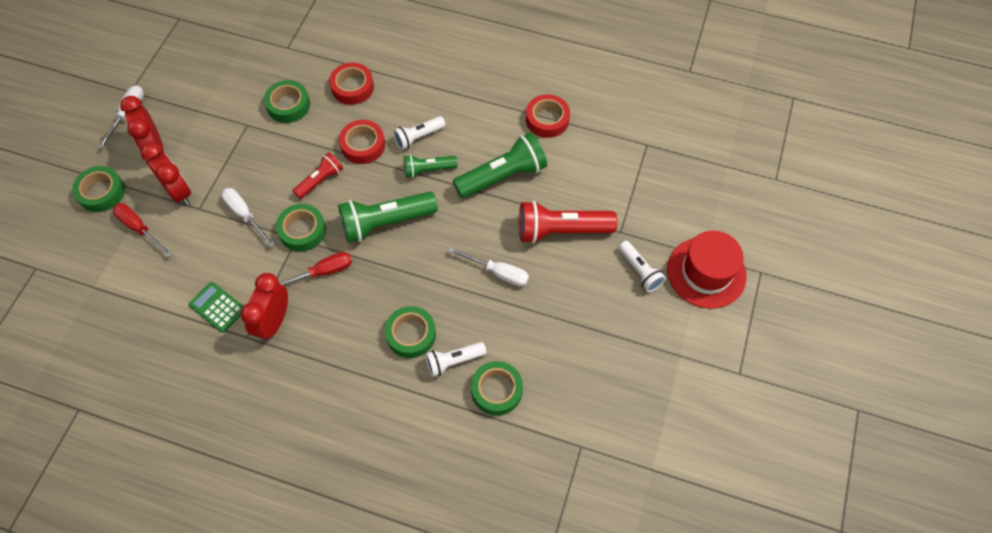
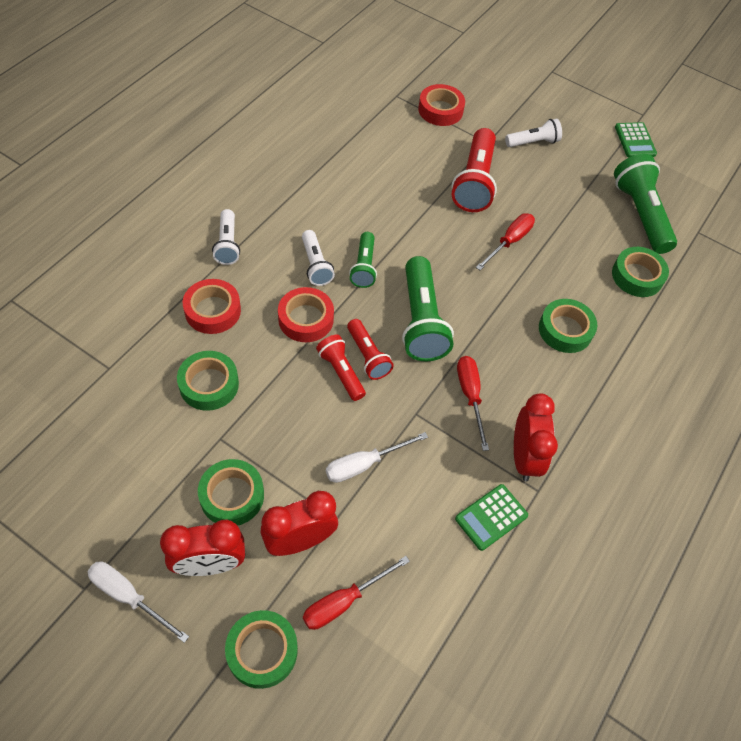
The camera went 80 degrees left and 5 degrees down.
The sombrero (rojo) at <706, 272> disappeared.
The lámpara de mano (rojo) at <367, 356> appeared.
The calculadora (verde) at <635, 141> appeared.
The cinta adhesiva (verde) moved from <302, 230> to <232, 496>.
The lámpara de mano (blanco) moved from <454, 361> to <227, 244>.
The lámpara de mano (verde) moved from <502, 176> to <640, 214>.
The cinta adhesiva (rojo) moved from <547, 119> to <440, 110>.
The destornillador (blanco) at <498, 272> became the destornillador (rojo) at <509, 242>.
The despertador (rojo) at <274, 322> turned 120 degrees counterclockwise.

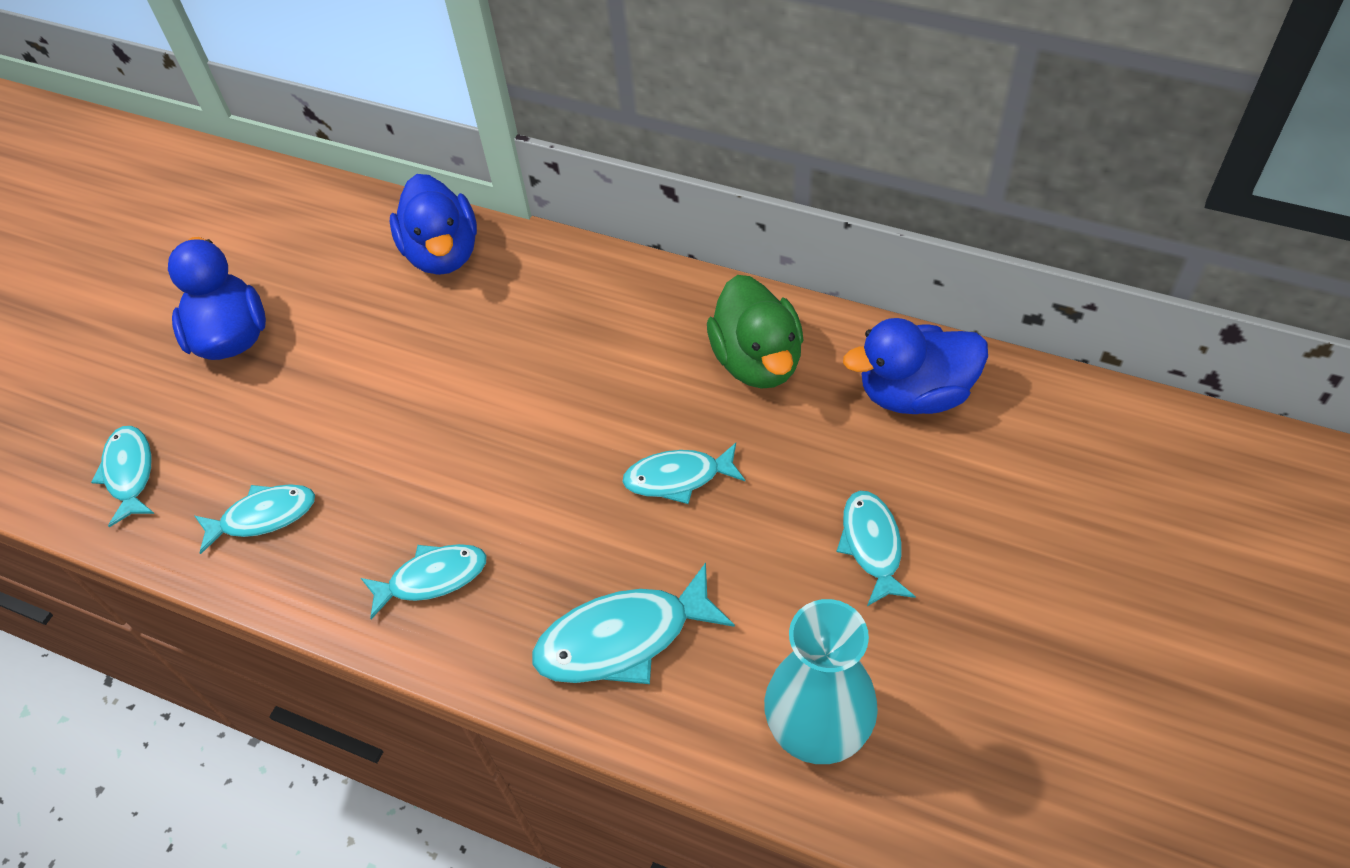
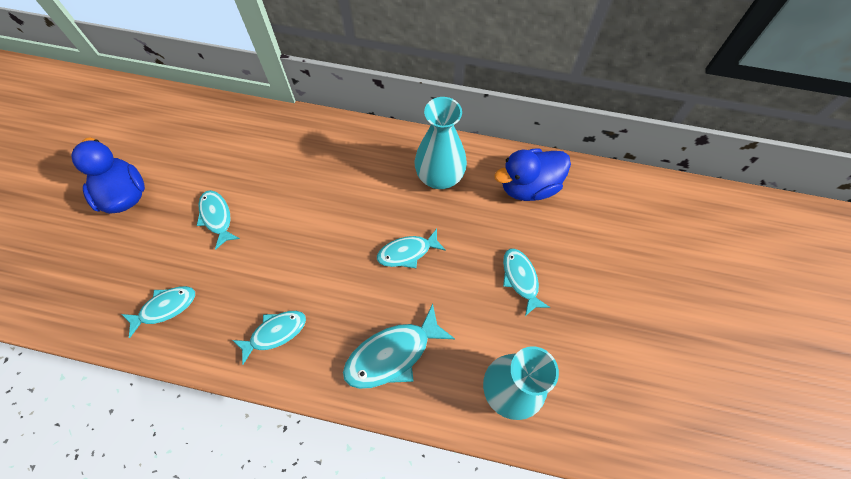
The camera went 15 degrees left and 10 degrees up.
The pato (azul) at <443, 253> disappeared.
The pez (turquesa) moved from <130, 473> to <217, 217>.
The pato (verde) at <757, 360> was replaced by the florero (turquesa) at <439, 176>.

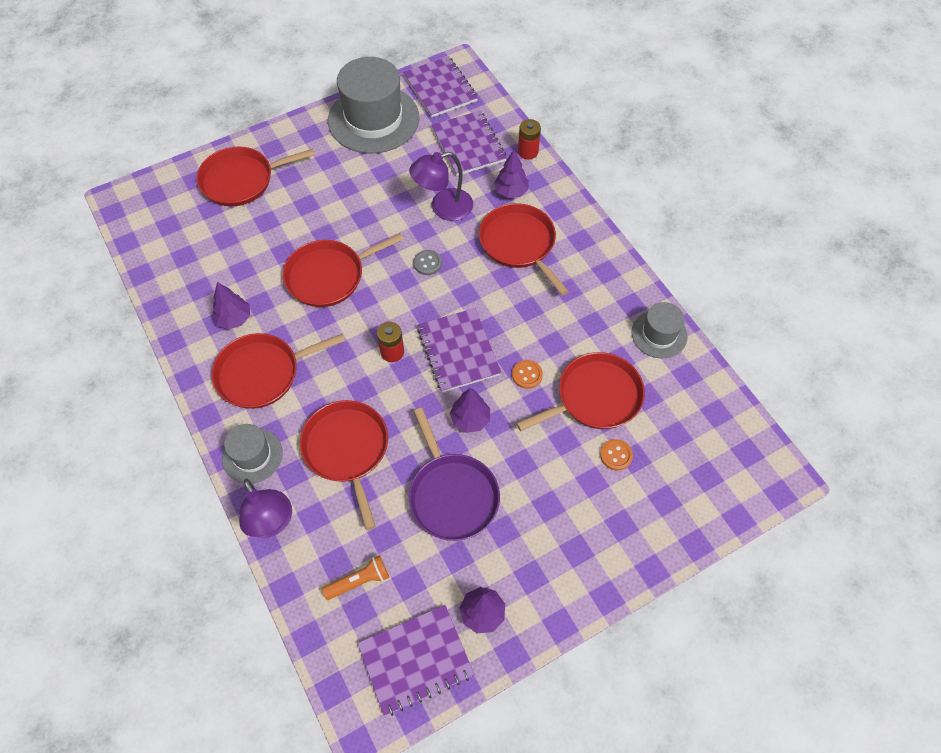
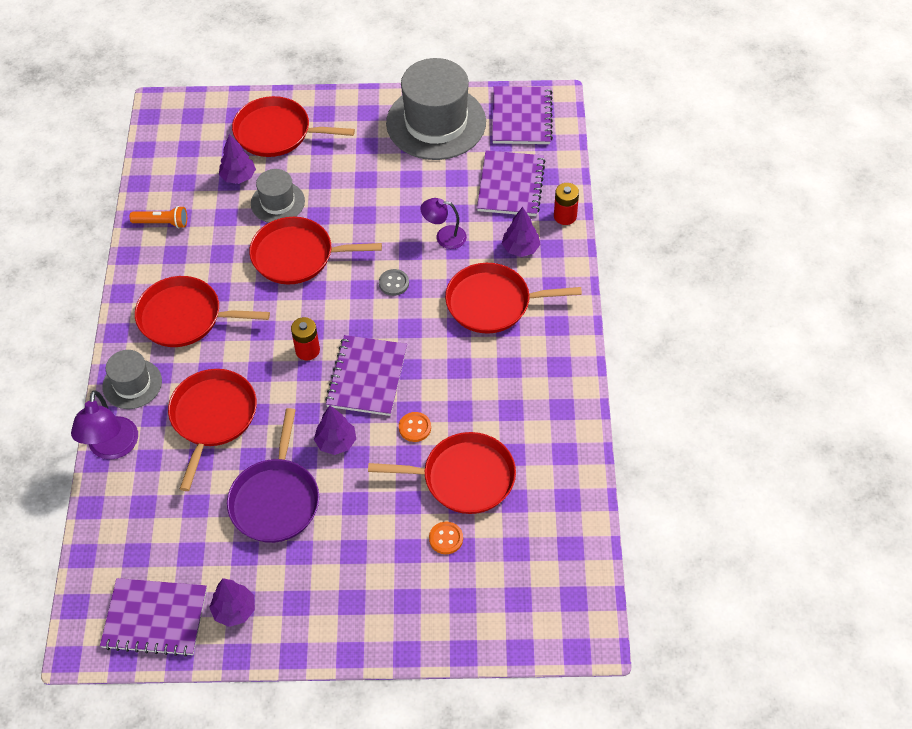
The camera went 30 degrees right and 5 degrees down.
The árbol (morado) moved from <234, 319> to <238, 177>.
The lámpara de mano (naranja) moved from <359, 581> to <162, 223>.
The sombrero (gris) moved from <659, 334> to <277, 202>.
The sartén (rojo) at <519, 244> turned 90 degrees counterclockwise.
The lámpara (morado) at <443, 208> changed to 0.67 times the size.

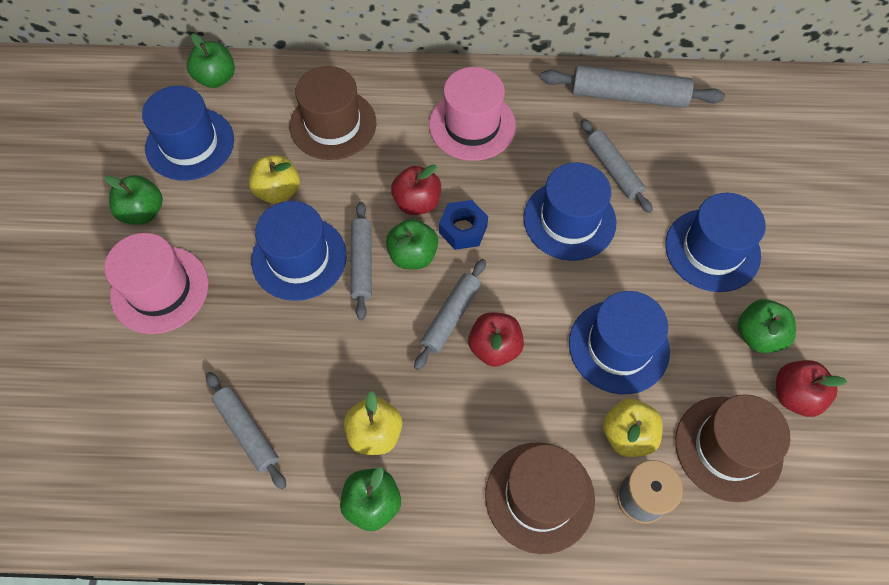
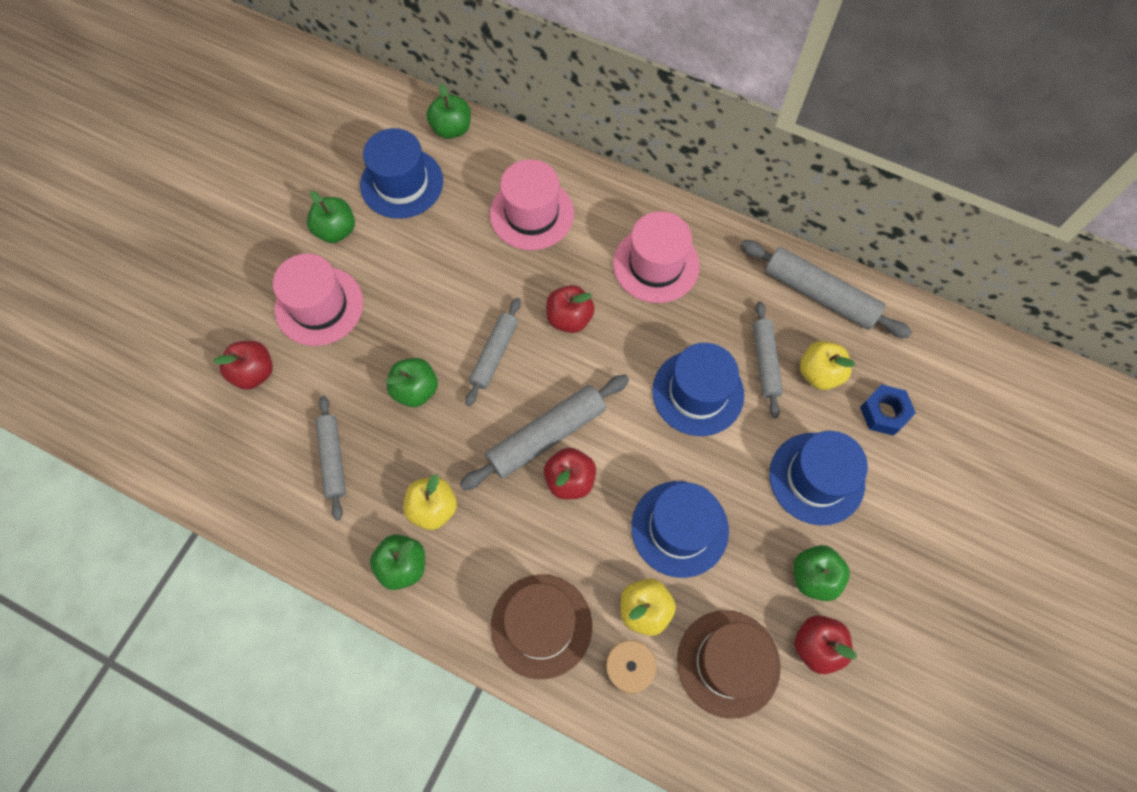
The camera went 25 degrees right and 5 degrees up.
The sombrero (azul) at <299, 258> disappeared.
The manzana (rojo) at <254, 372> appeared.
The manzana (amarillo) moved from <278, 191> to <819, 373>.
The manzana (verde) moved from <413, 255> to <415, 390>.
The tuerca (azul) moved from <463, 229> to <884, 413>.
The sombrero (marrón) at <333, 124> became the sombrero (rosa) at <532, 214>.
The rodillo (gris) at <451, 317> changed to 1.54 times the size.

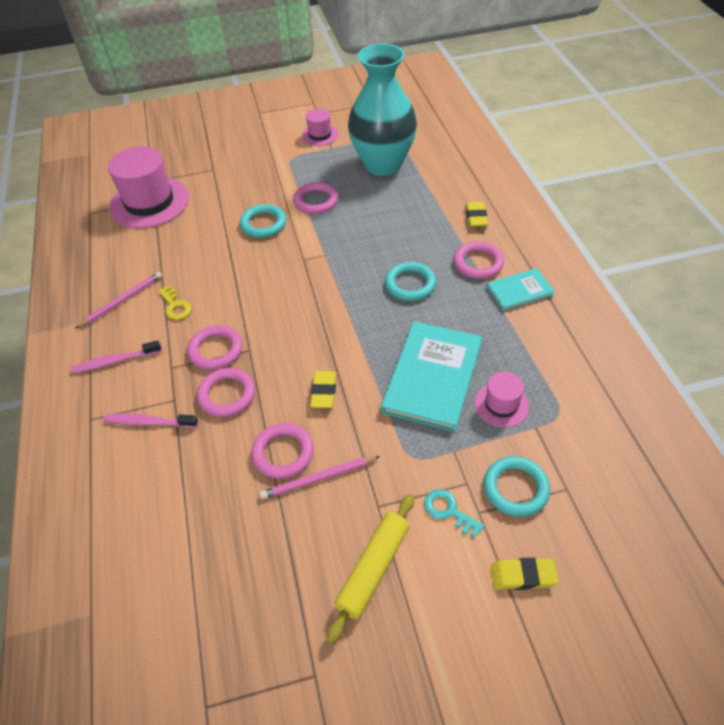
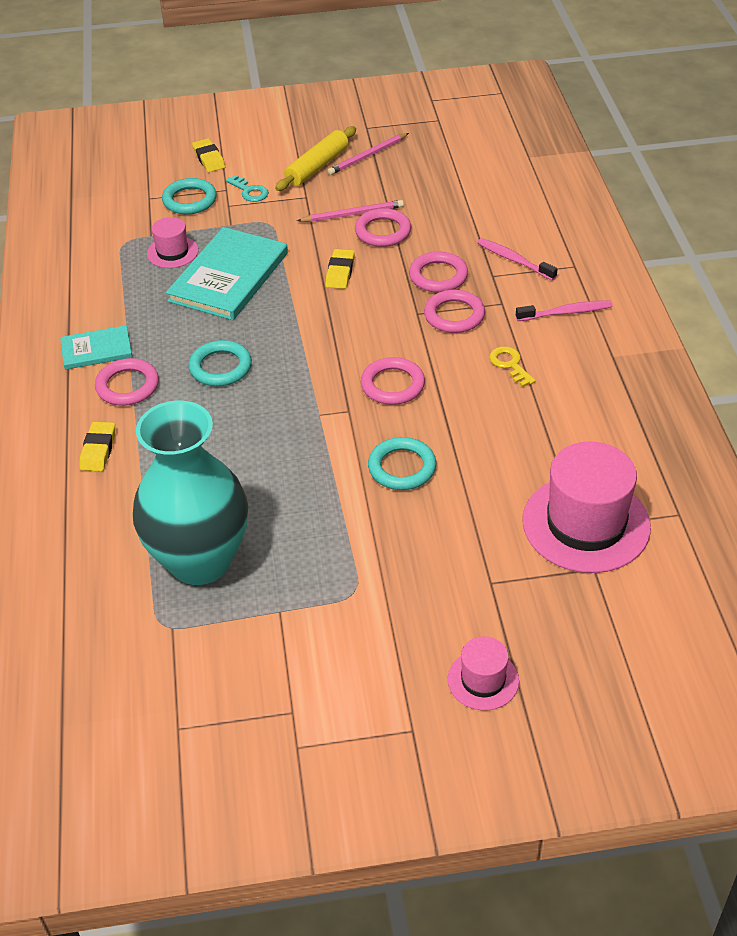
The camera went 175 degrees left and 5 degrees down.
The lápiz (rosa) moved from <122, 301> to <367, 156>.
The anillo (rosa) moved from <316, 201> to <392, 385>.
The sombrero (rosa) moved from <320, 135> to <483, 680>.
The cepillo de dientes (rosa) at <149, 422> turned 150 degrees counterclockwise.
The goma de borrar (amarillo) at <523, 576> turned 60 degrees clockwise.

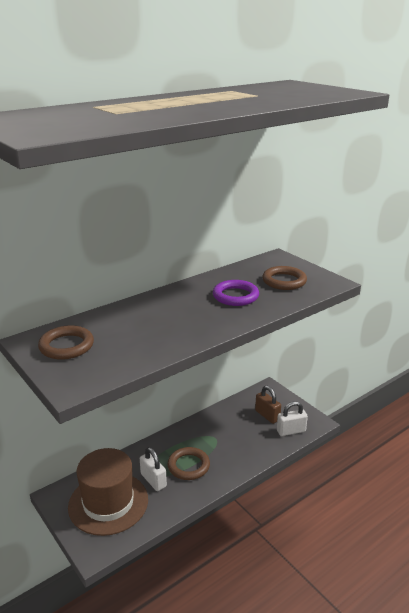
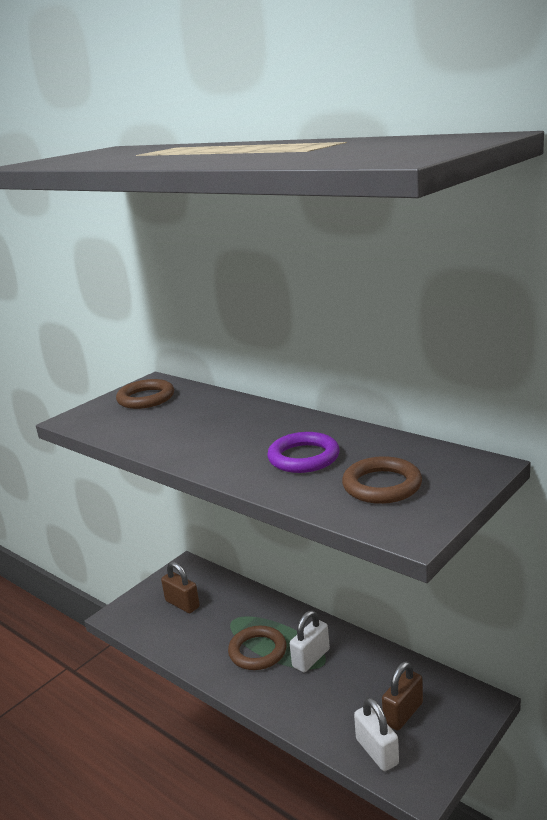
The camera went 80 degrees right and 5 degrees down.
The candado (blanco) moved from <153, 480> to <311, 658>.
The sombrero (marrón) at <108, 503> was replaced by the candado (marrón) at <182, 604>.

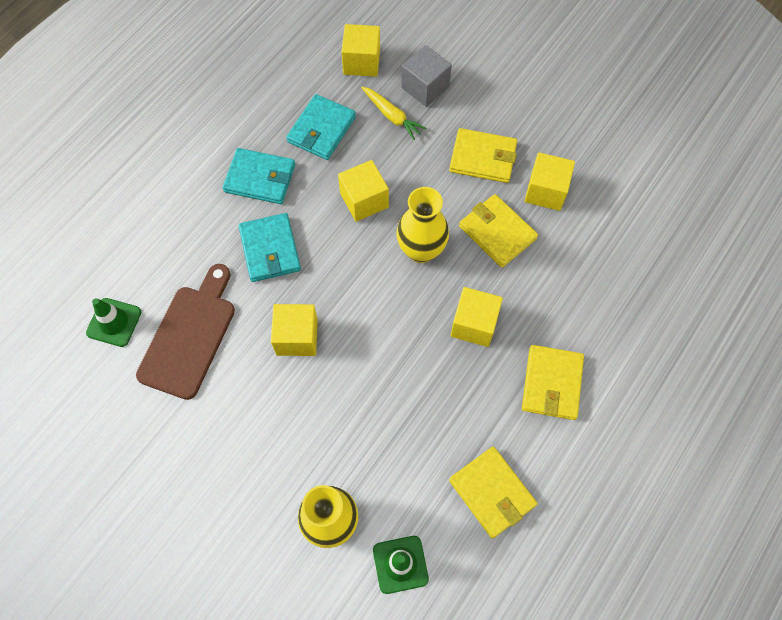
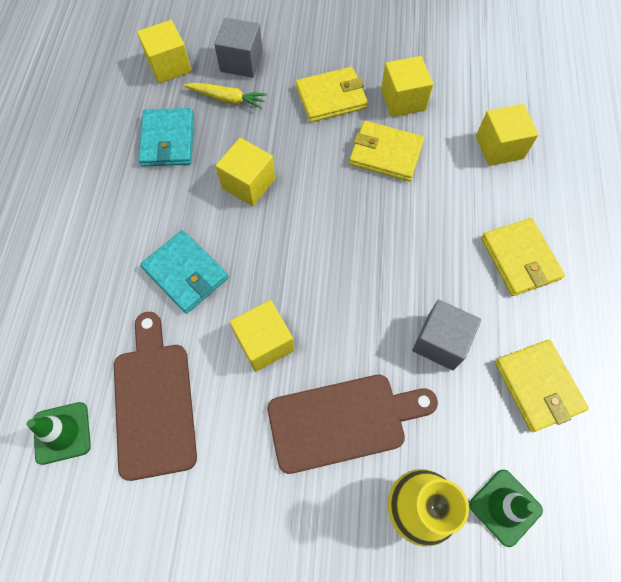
The camera went 30 degrees left and 0 degrees up.
The cartera (turquesa) at <260, 178> disappeared.
The florero (amarillo) at <421, 250> disappeared.
The tabla de cortar (marrón) at <343, 421> appeared.
The cubo (gris) at <440, 342> appeared.
The cubo (amarillo) moved from <474, 324> to <499, 147>.
The cartera (amarillo) at <492, 492> turned 45 degrees clockwise.

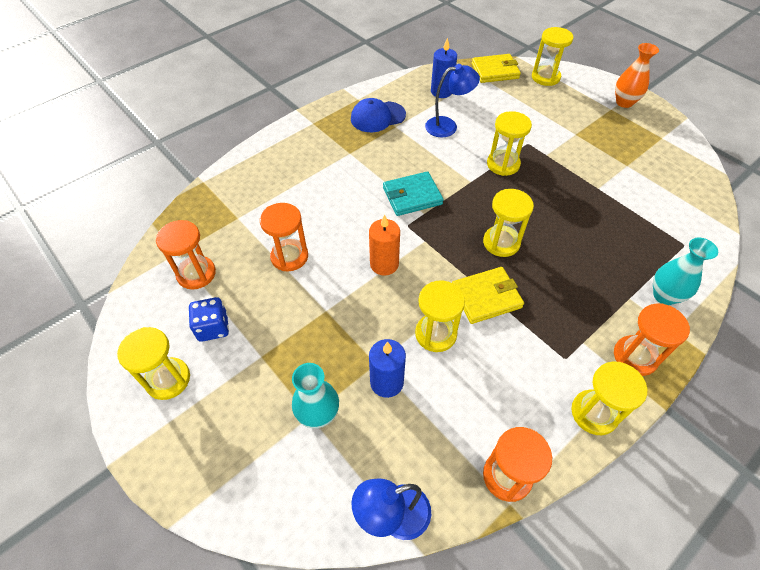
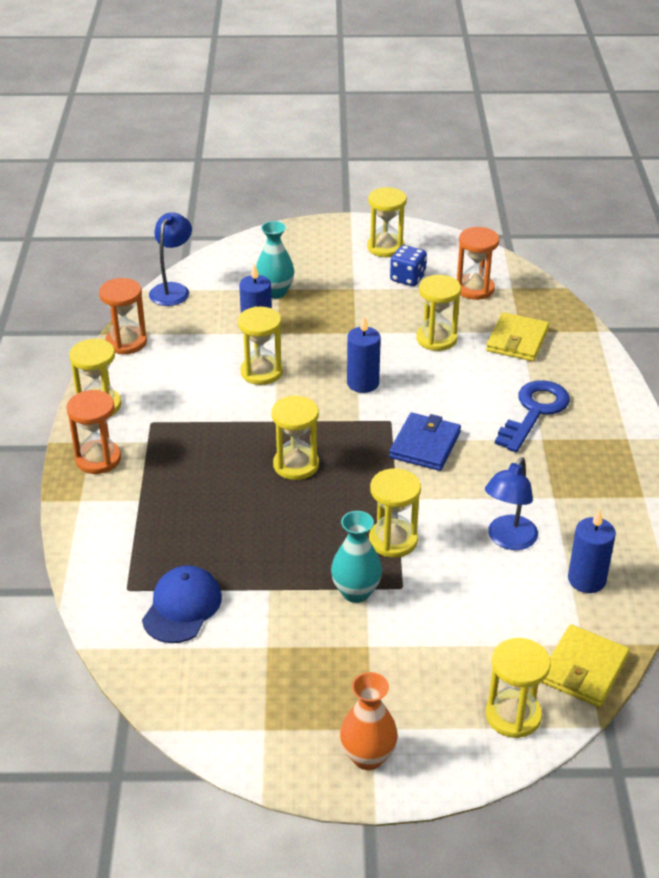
The camera went 130 degrees right and 15 degrees down.
The llave (azul) at <534, 412> appeared.
The gorra (azul) moved from <377, 117> to <182, 607>.
The cartera (amarillo) moved from <486, 297> to <517, 340>.
The florero (turquesa) moved from <664, 296> to <356, 592>.
The reloj de arena (naranja) at <289, 256> became the reloj de arena (amarillo) at <436, 339>.
The vela (naranja) at <384, 264> became the vela (azul) at <363, 383>.
The cartera (turquesa) at <412, 196> became the cartera (azul) at <425, 445>.

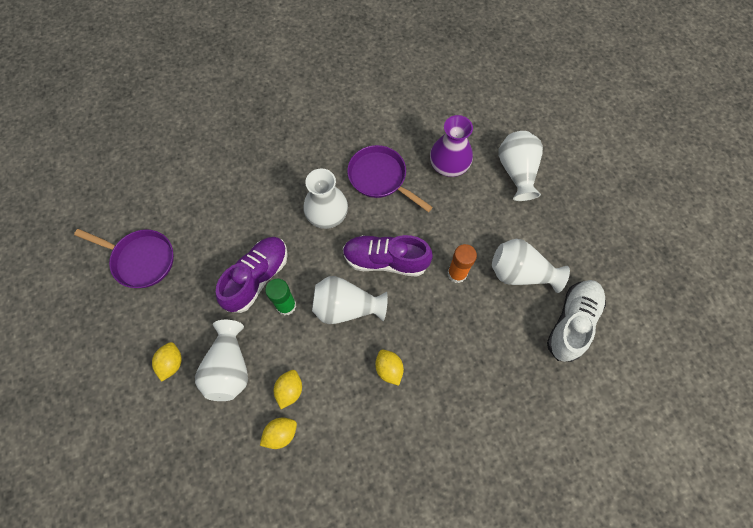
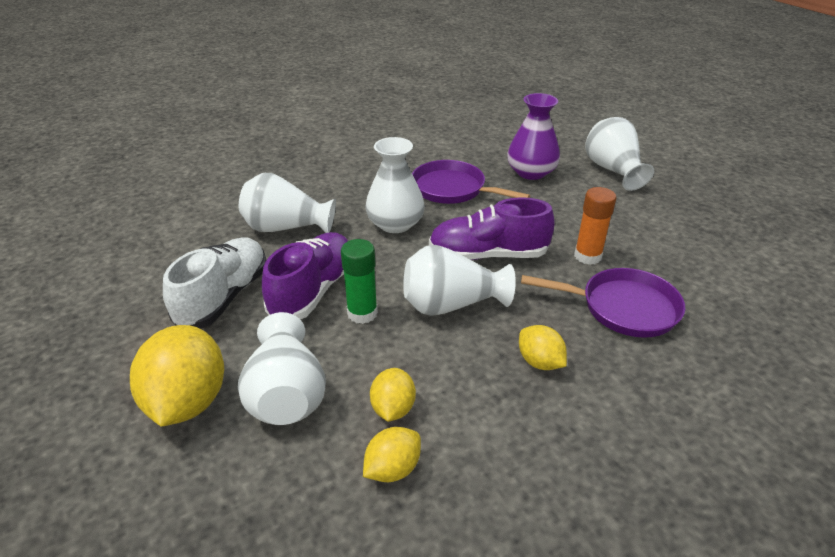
The camera went 10 degrees left and 30 degrees down.
The sartén (morado) moved from <140, 259> to <622, 308>.
The florero (blanco) moved from <520, 273> to <286, 228>.
The zapato (blanco) moved from <572, 323> to <224, 297>.
The limón (amarillo) at <171, 363> changed to 1.88 times the size.

